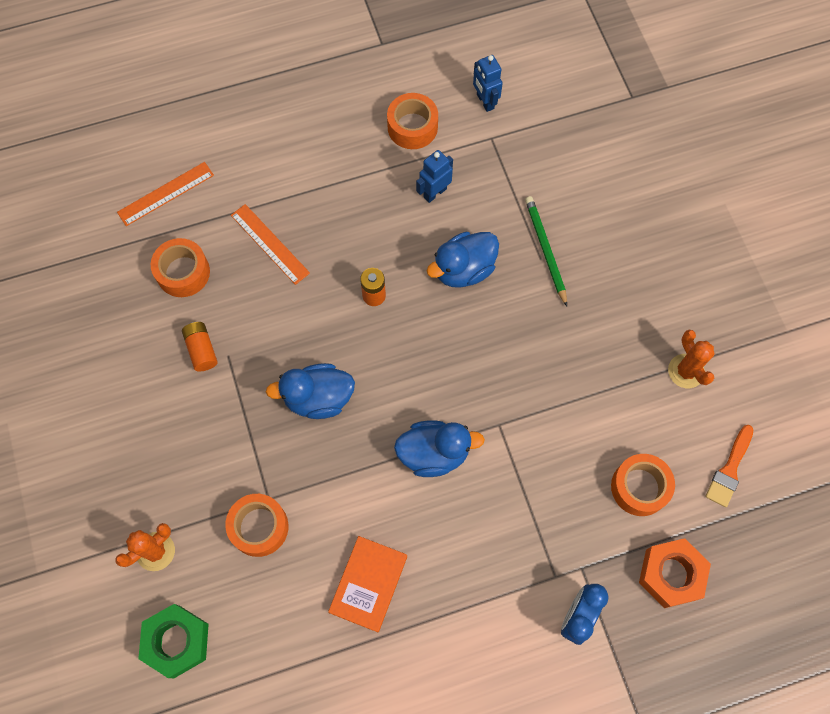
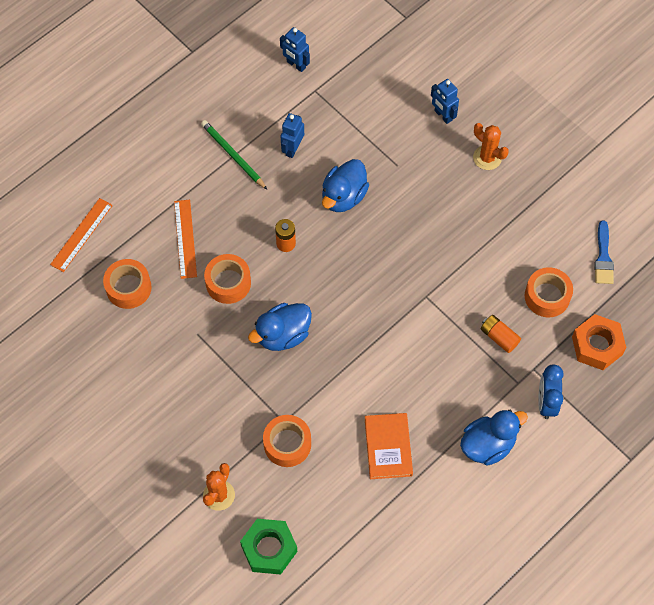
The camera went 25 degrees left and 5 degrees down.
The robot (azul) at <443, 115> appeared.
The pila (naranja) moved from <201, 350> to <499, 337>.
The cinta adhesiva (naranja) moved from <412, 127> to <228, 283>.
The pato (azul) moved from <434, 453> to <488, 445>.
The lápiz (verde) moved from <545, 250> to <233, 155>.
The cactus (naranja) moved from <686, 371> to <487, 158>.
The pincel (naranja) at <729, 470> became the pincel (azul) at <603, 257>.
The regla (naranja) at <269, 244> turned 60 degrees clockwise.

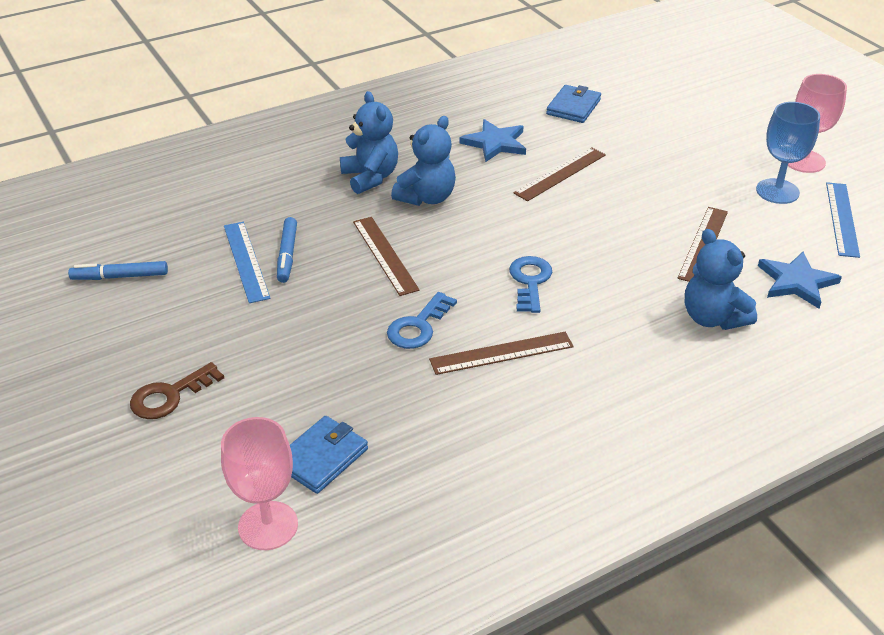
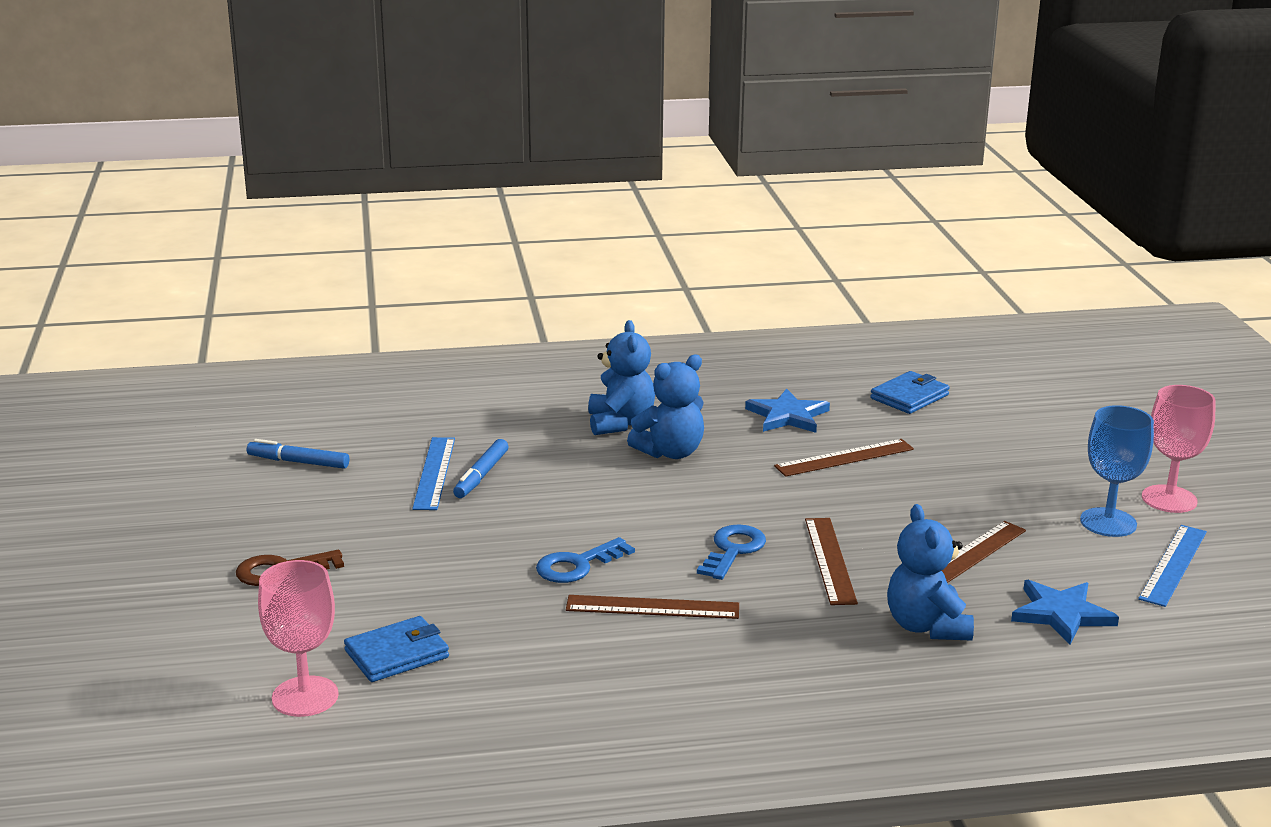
The camera went 20 degrees right and 15 degrees down.
The regla (marrón) moved from <385, 255> to <830, 560>.

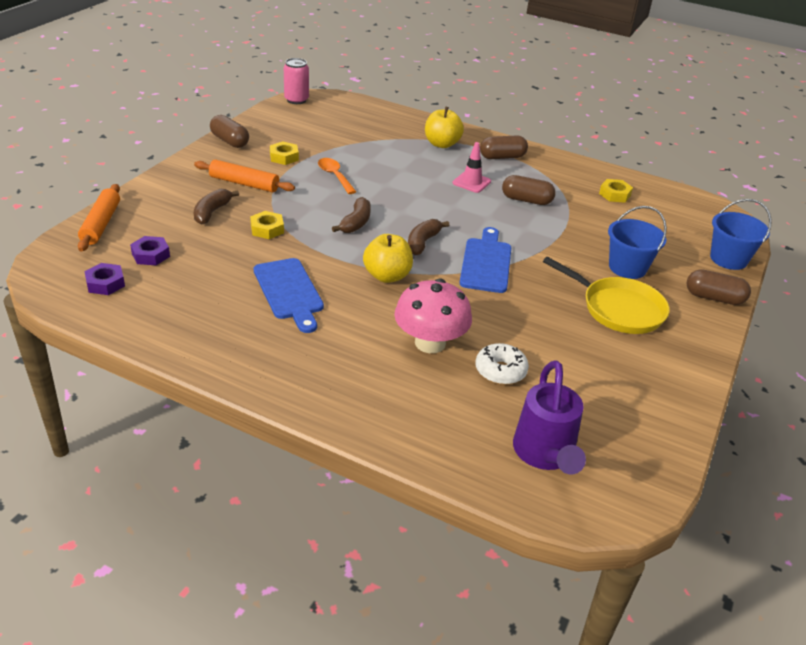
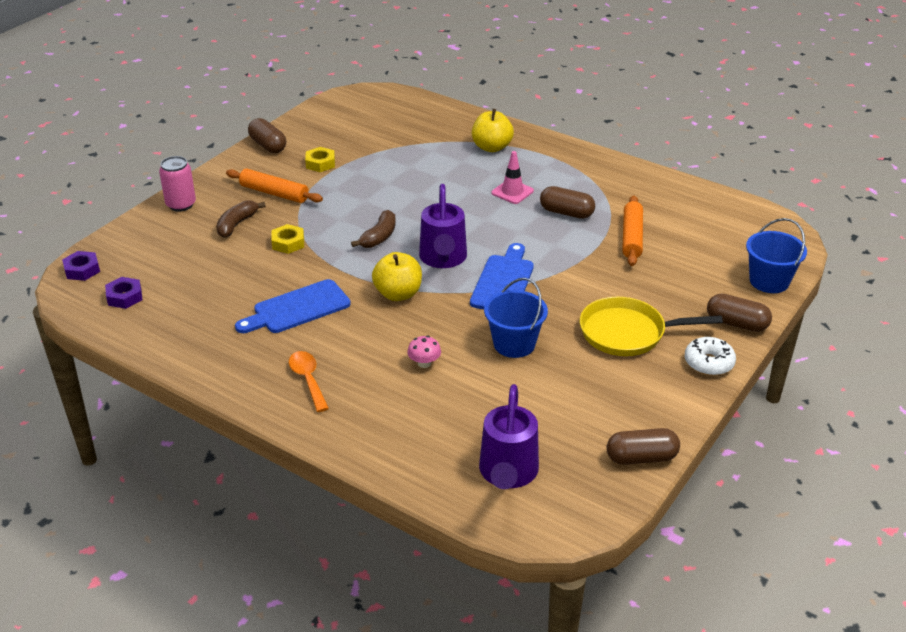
The camera went 10 degrees right and 0 degrees up.
The tuerca (amarillo) at <614, 194> disappeared.
The rodillo (naranja) moved from <101, 224> to <632, 237>.
The tuerca (morado) moved from <151, 255> to <82, 270>.
The lata (rosa) moved from <296, 100> to <181, 204>.
The cuchara (naranja) moved from <334, 176> to <308, 379>.
The rosquilla (blanco) moved from <500, 371> to <708, 363>.
The cápsula (marrón) moved from <502, 157> to <641, 458>.
The balde (azul) moved from <627, 267> to <514, 344>.
The plátano (marrón) at <422, 242> was replaced by the regadera (morado) at <443, 259>.
The tabla de cortar (azul) at <289, 292> turned 75 degrees clockwise.
The sartén (amarillo) at <618, 309> turned 135 degrees clockwise.
The seta (rosa) at <430, 343> changed to 0.45 times the size.

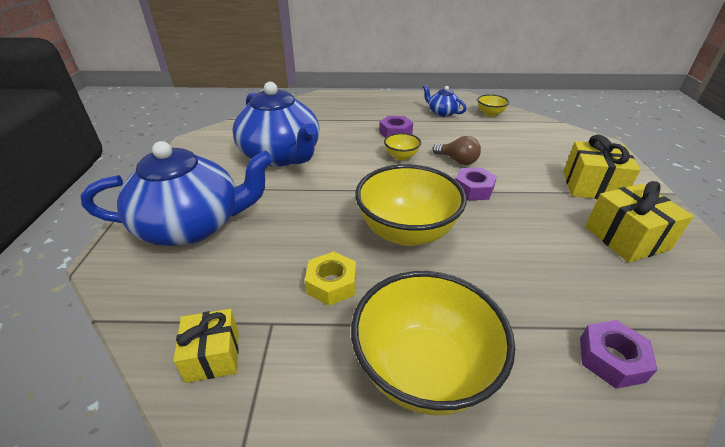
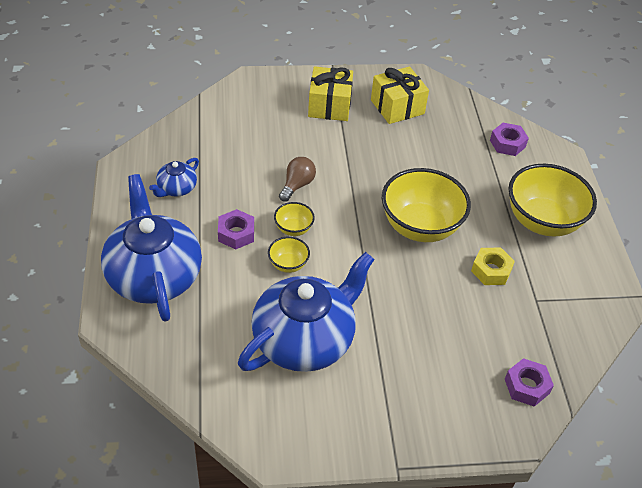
The camera went 100 degrees left and 10 degrees up.
The regalo (amarillo) at <213, 355> disappeared.
The tetera (azul) moved from <193, 225> to <153, 275>.
The tuerca (morado) moved from <473, 189> to <526, 386>.
The cuenco (amarillo) moved from <490, 114> to <288, 264>.

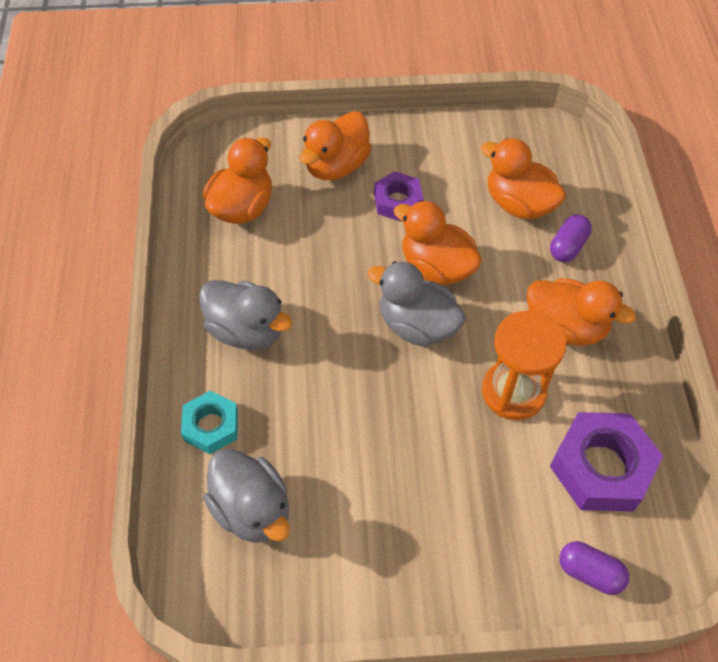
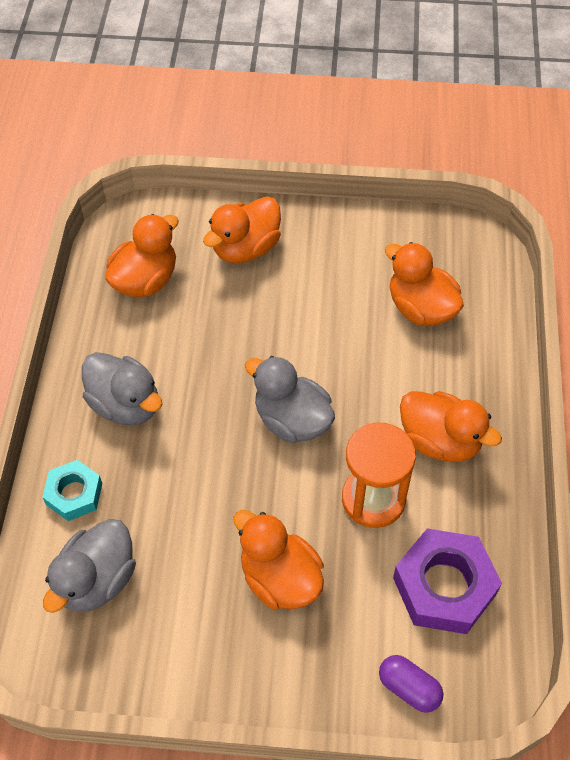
The camera went 10 degrees right and 0 degrees up.
The tuerca (morado) at <398, 201> disappeared.
The cápsula (morado) at <567, 246> disappeared.
The pato (naranja) moved from <436, 267> to <280, 578>.
The pato (gris) at <252, 510> turned 60 degrees clockwise.

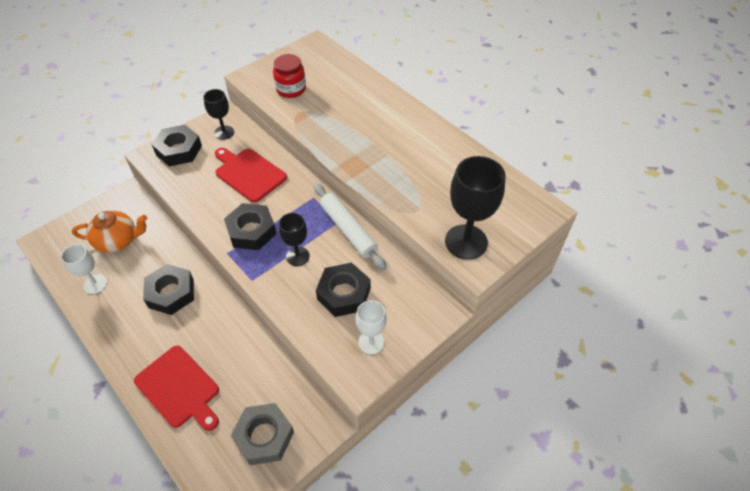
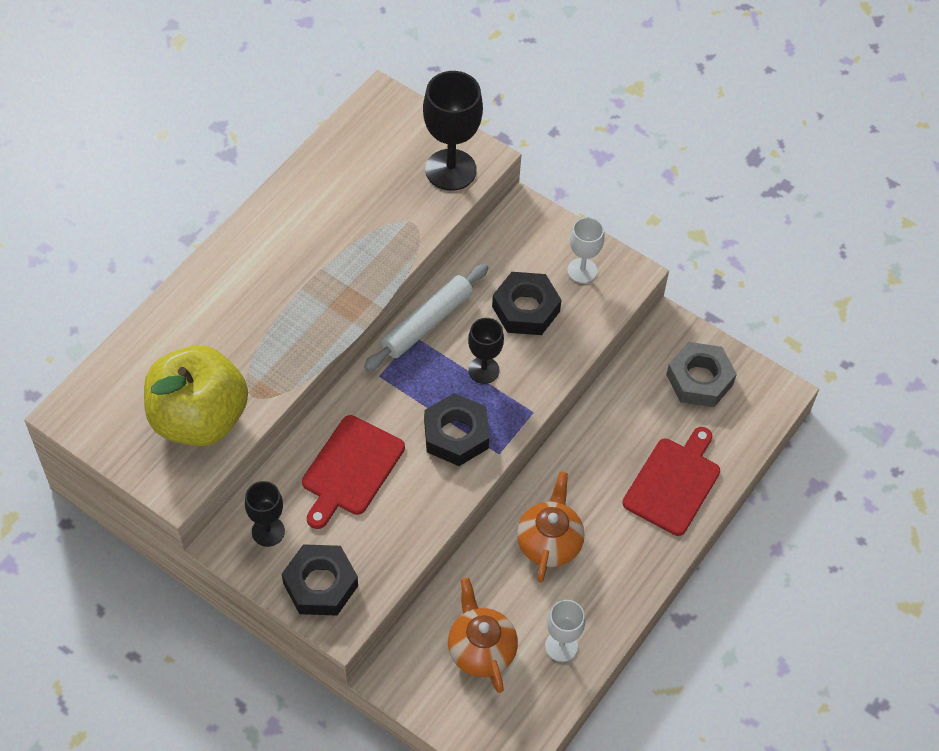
The camera went 105 degrees left and 5 degrees up.
The tuerca (negro) at <171, 293> was replaced by the tetera (naranja) at <549, 542>.
The tarro (rojo) at <291, 89> was replaced by the manzana (amarillo) at <199, 418>.

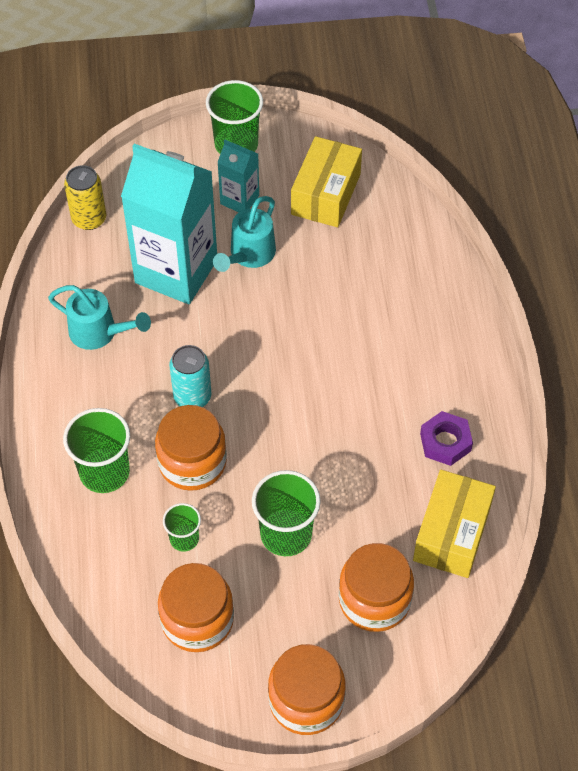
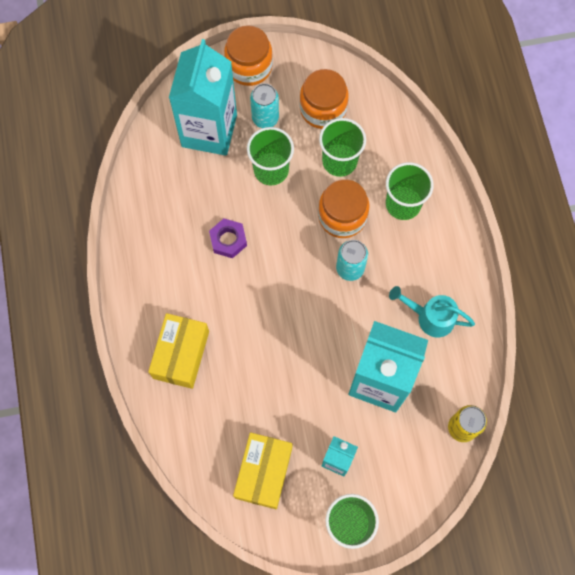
The camera went 175 degrees right and 15 degrees up.
The regadera (turquesa) at <249, 255> disappeared.
The lata (turquesa) at <265, 118> appeared.
The caja (amarillo) moved from <451, 533> to <181, 354>.
The tuerca (morado) moved from <445, 442> to <228, 240>.
The tarro (naranja) at <374, 600> was replaced by the cartón de leche (turquesa) at <209, 130>.
The vaso (verde) at <184, 539> changed to 1.76 times the size.

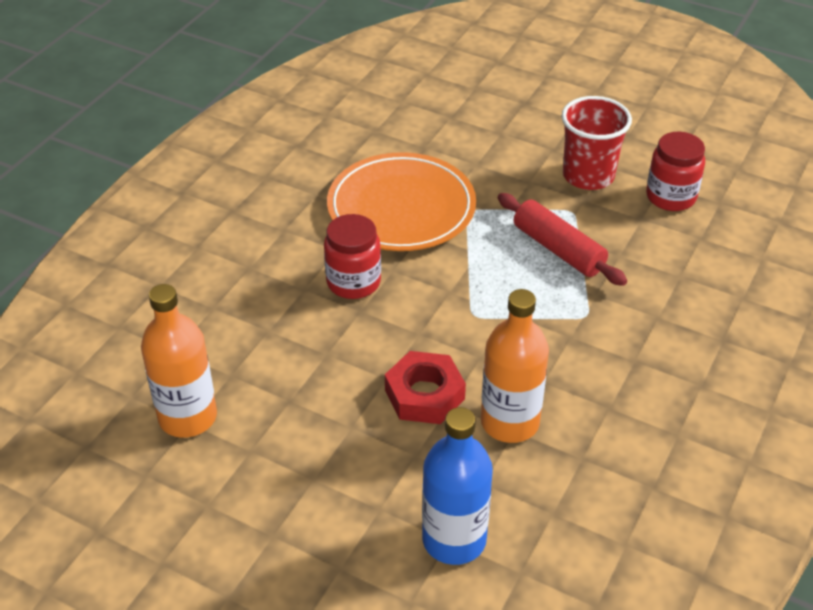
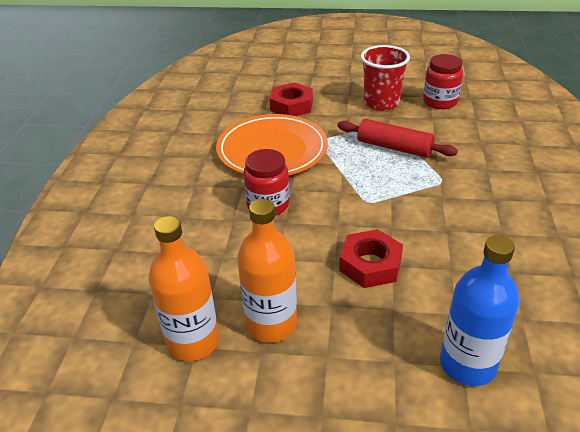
The camera went 20 degrees left and 5 degrees down.
The tuerca (rojo) at <291, 105> appeared.
The botella (naranja) moved from <510, 422> to <271, 324>.

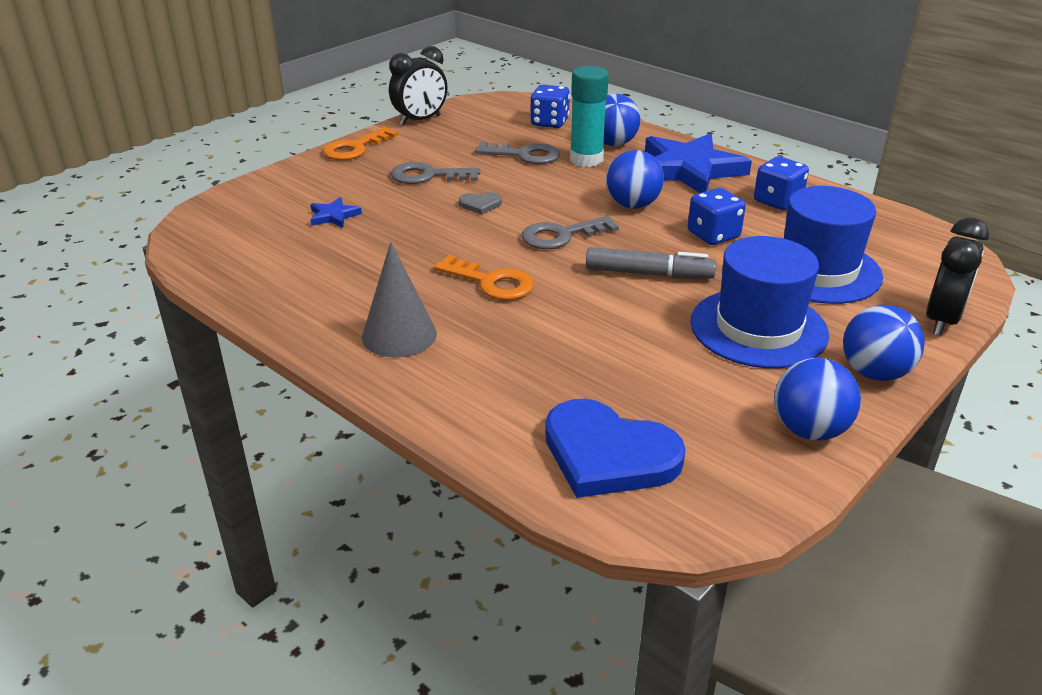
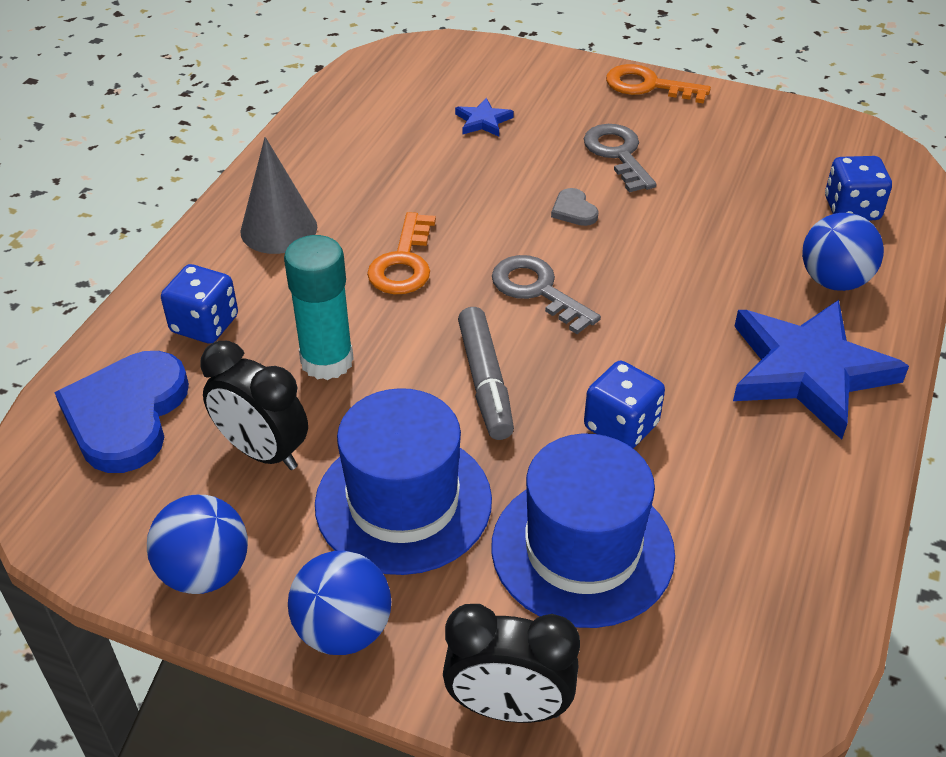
The camera went 70 degrees right and 10 degrees up.
The llave (gris) at <525, 155> disappeared.
The pelota (azul) at <632, 205> disappeared.
The despertador (negro) moved from <420, 120> to <262, 452>.
The barra de pegamento (turquesa) moved from <586, 159> to <327, 361>.
The dado (azul) moved from <777, 201> to <205, 324>.

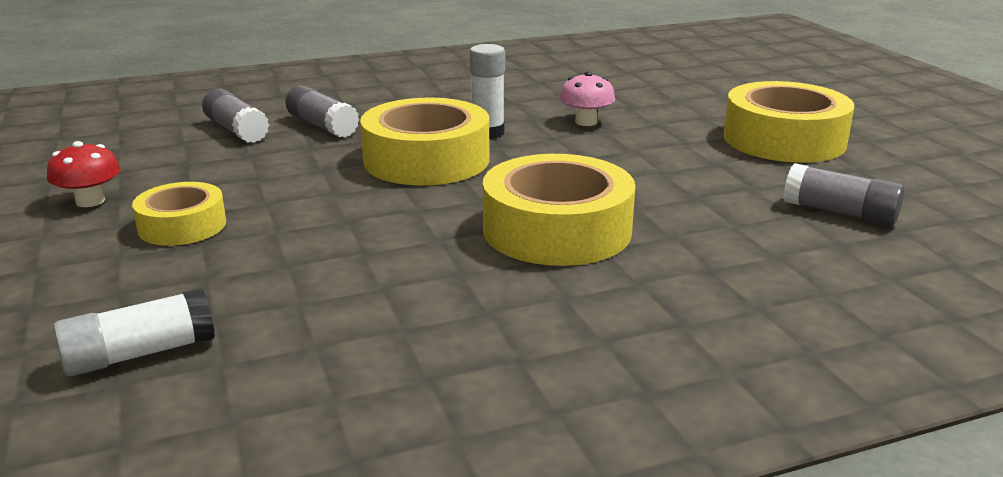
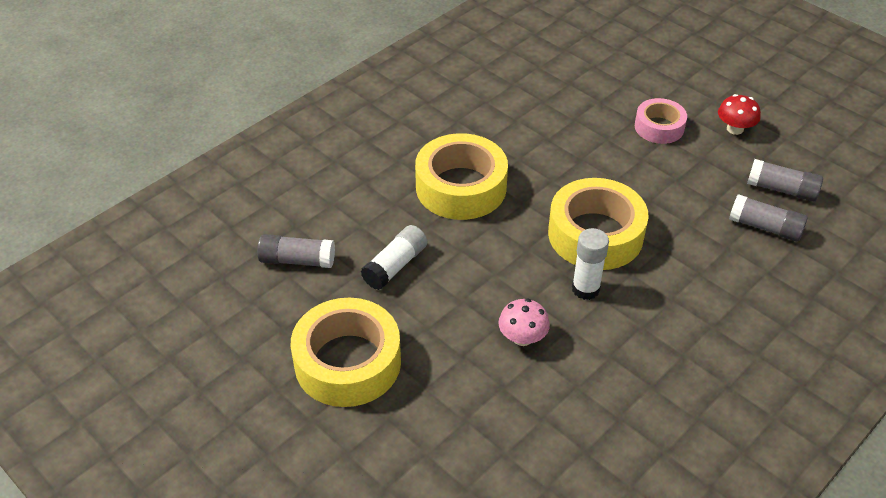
The camera went 155 degrees right and 20 degrees up.
The barra de pegamento (blanco) moved from <140, 354> to <395, 266>.
The barra de pegamento (gris) moved from <322, 126> to <781, 189>.
The cinta adhesiva (amarillo) at <182, 226> became the cinta adhesiva (rosa) at <659, 127>.

